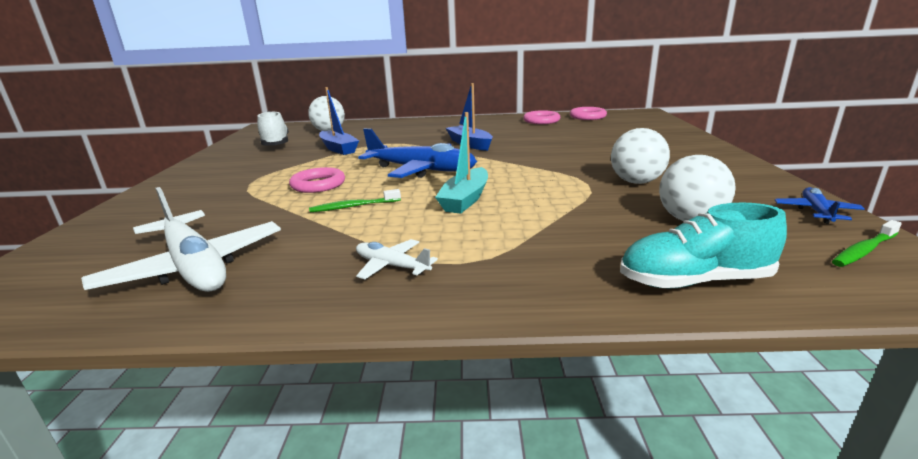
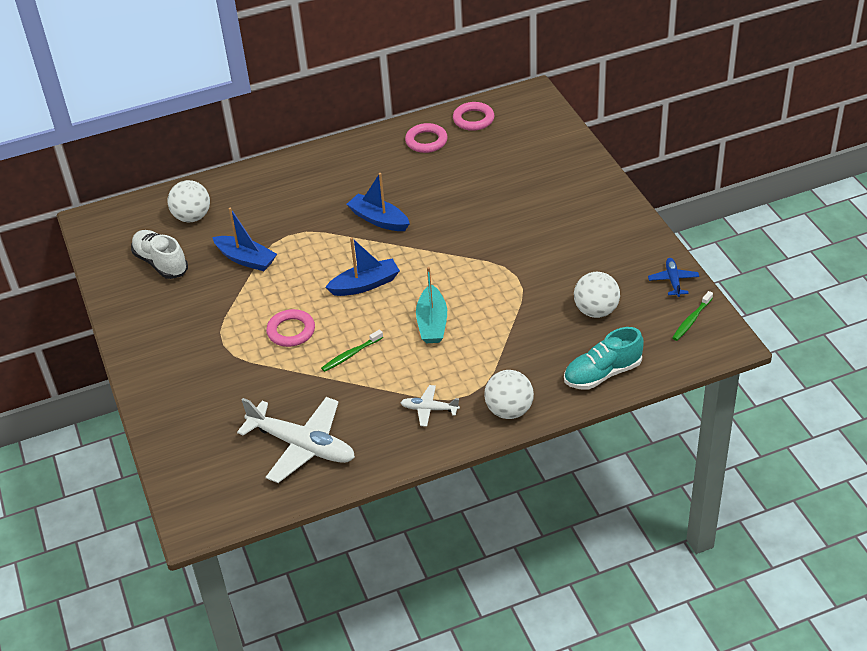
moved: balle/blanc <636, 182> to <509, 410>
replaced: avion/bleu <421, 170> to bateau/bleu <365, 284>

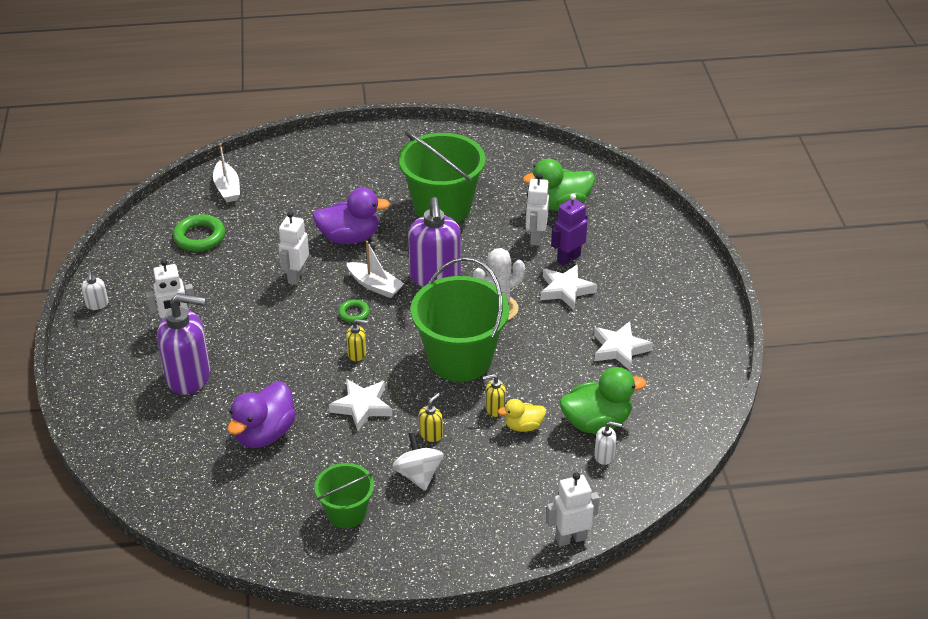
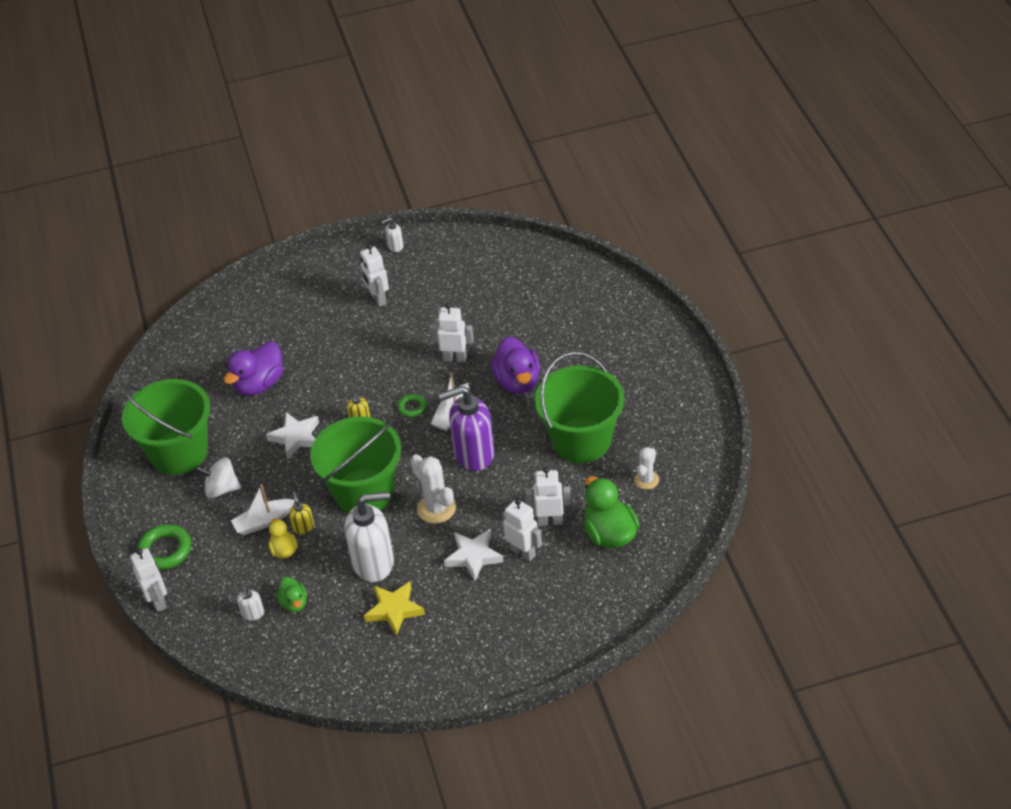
removed: distributeur de savon/violet <189, 377>; distributeur de savon/jaune <431, 434>
added: distributeur de savon/blanc <374, 563>; cactus/blanc <646, 480>
moved: anneau/vert <199, 237> to <165, 550>; bateau/blanc <227, 188> to <263, 522>
recoloured: robot/violet <568, 258> to robot/blanc <523, 552>; étoile/blanc <619, 349> to étoile/jaune <394, 610>
turned: canard/violet <264, 434> = <259, 384> 75 degrees counterclockwise; toupie/blanc <418, 475> = <221, 489> 150 degrees counterclockwise
resized: seau/vert <346, 512> = <179, 452> x1.82; canard/vert <596, 422> = <294, 603> x0.56

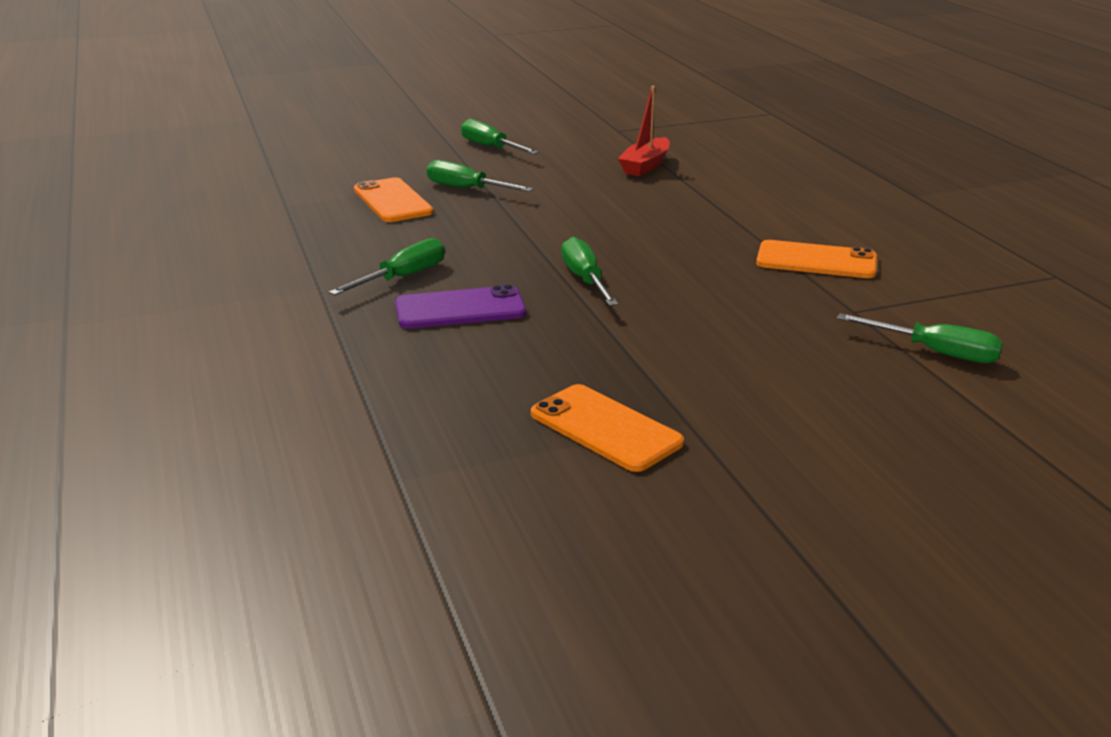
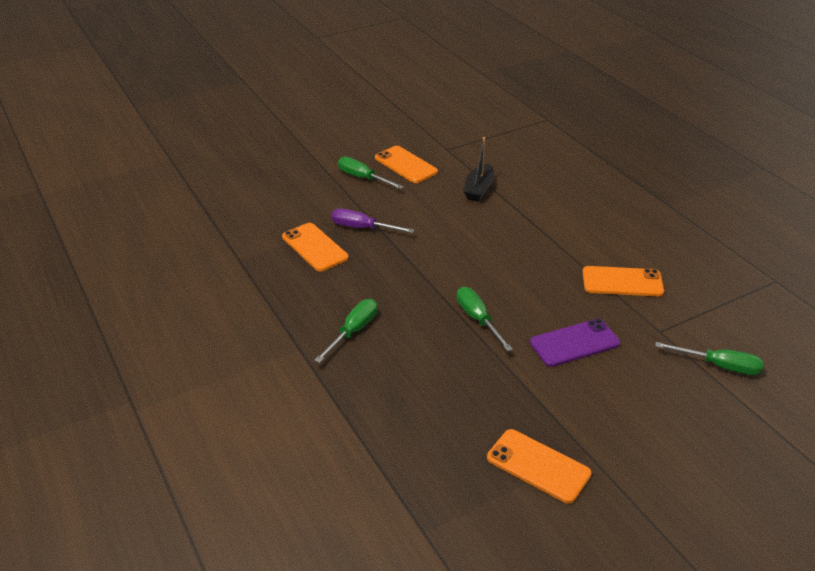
added: téléphone/orange <406, 165>
moved: téléphone/violet <460, 309> to <574, 343>
recoloured: tournevis/vert <467, 189> to tournevis/violet <362, 228>; bateau/rouge <645, 166> to bateau/noir <479, 189>

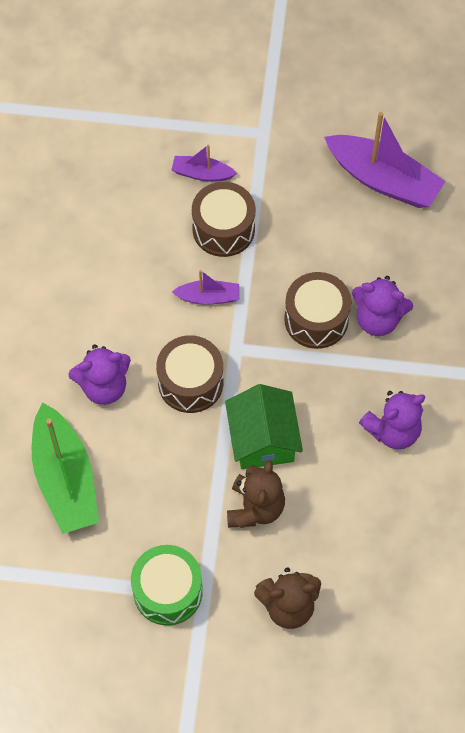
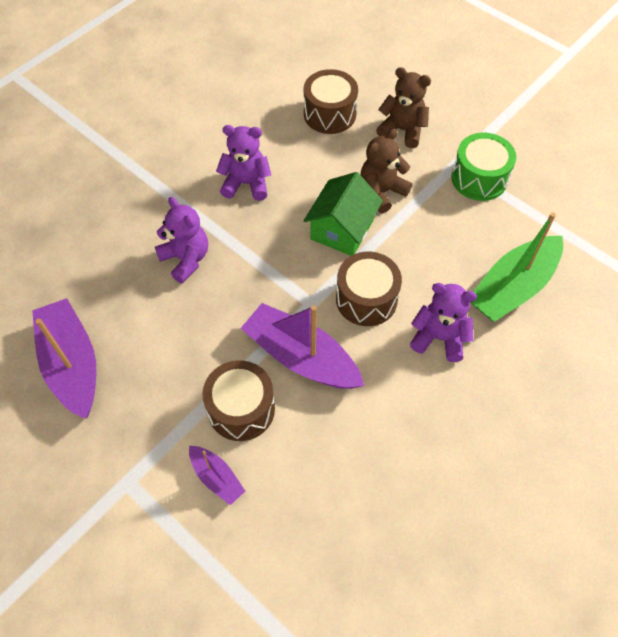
moved: tambour/marron <316, 319> to <329, 114>
turned: bateau/vert <65, 479> = <512, 287> 150 degrees counterclockwise
resized: bateau/violet <208, 297> = <301, 357> x1.97

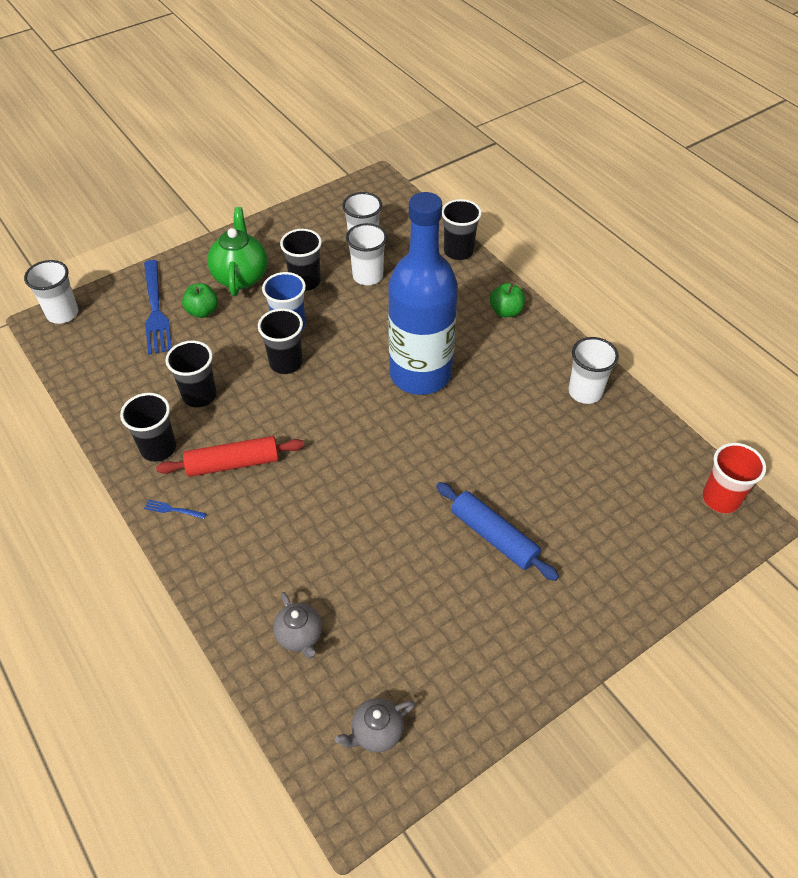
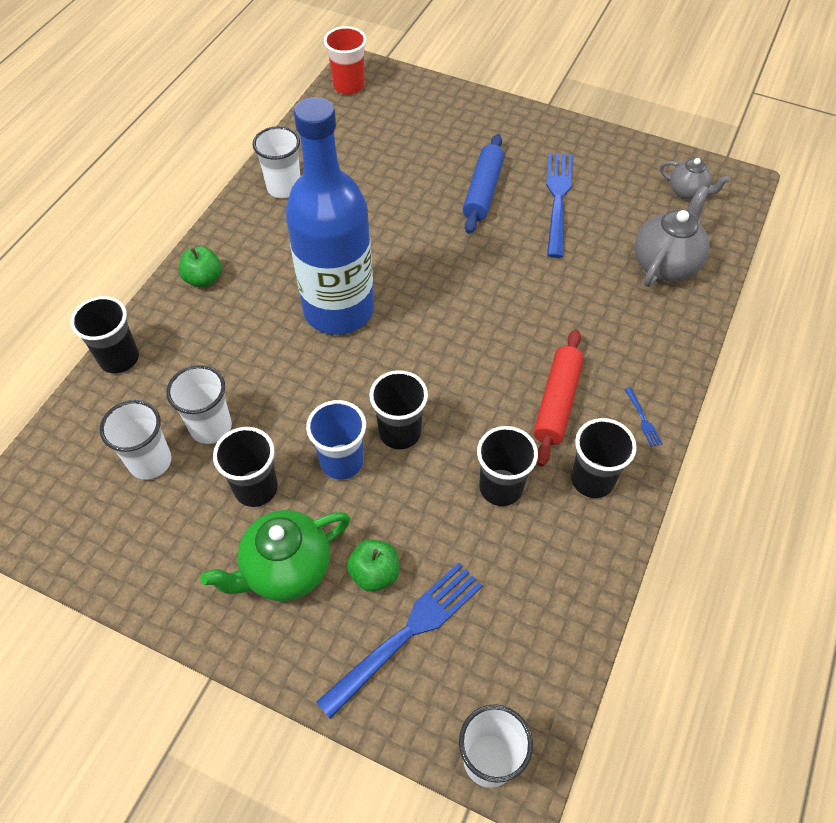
added: fourchette/bleu <557, 199>
turned: rouleau à pâtisserie/rouge <233, 463> = <557, 402> 60 degrees clockwise
resized: théière/gris <300, 636> = <665, 264> x1.66

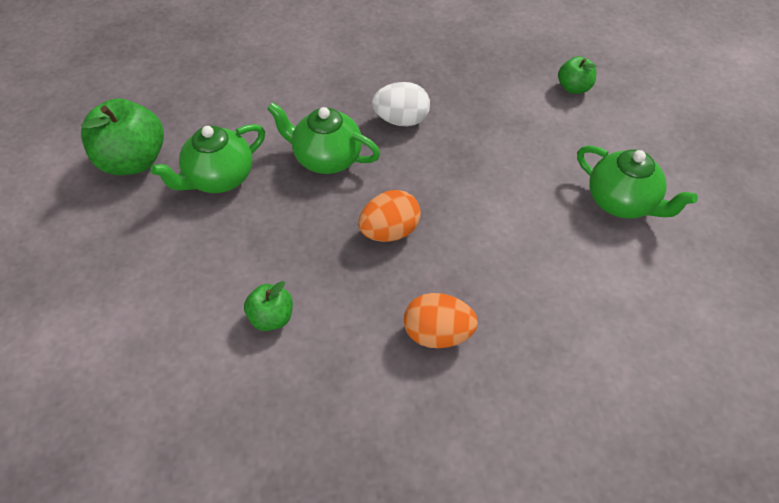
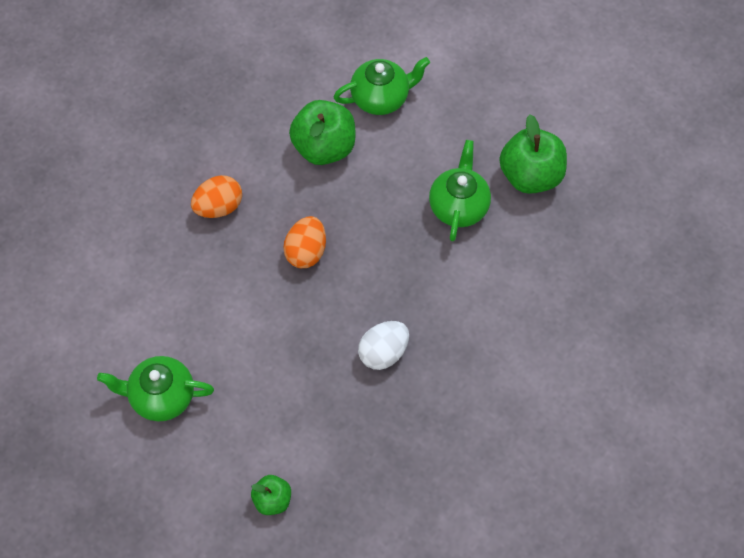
moved: théière/vert <326, 158> to <381, 98>
resized: pomme/vert <271, 318> = <324, 147> x1.87

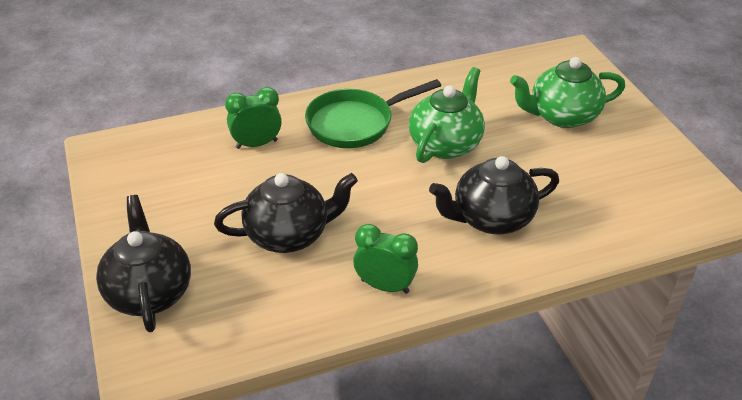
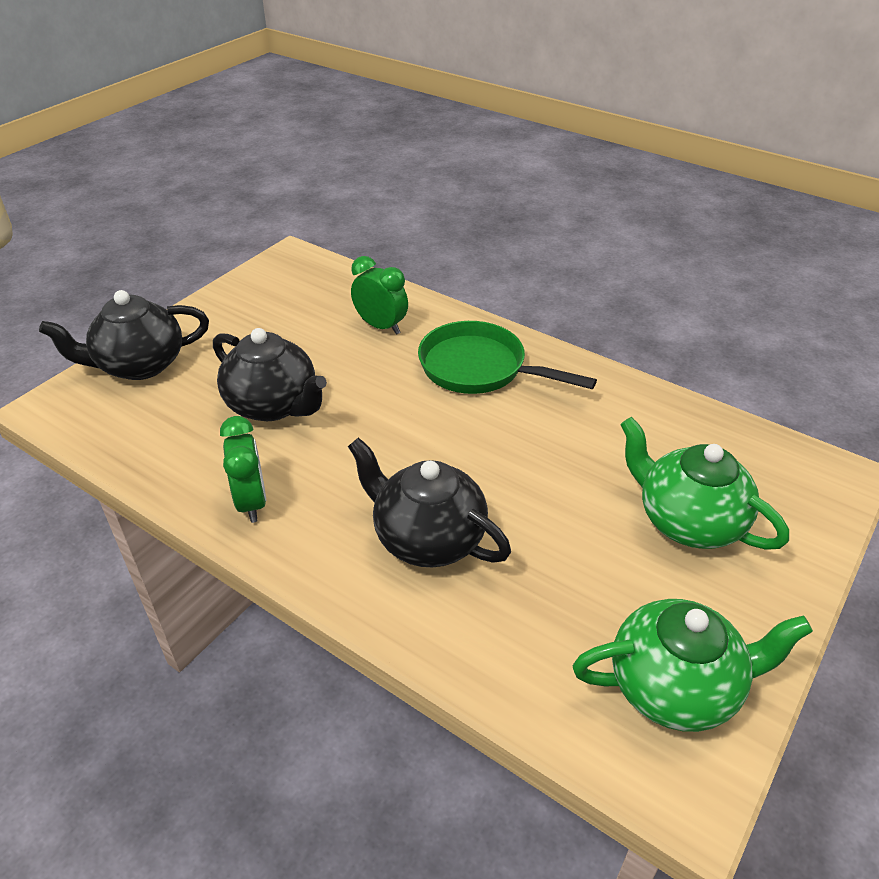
moved: théière/vert <445, 144> to <675, 687>
turned: théière/noir <149, 292> = <140, 365> 150 degrees counterclockwise

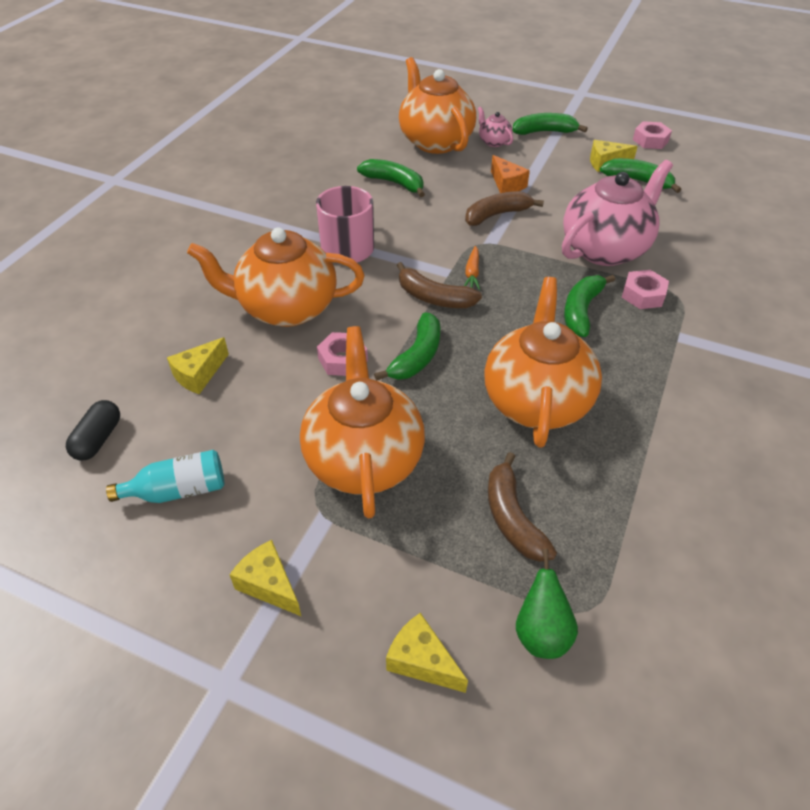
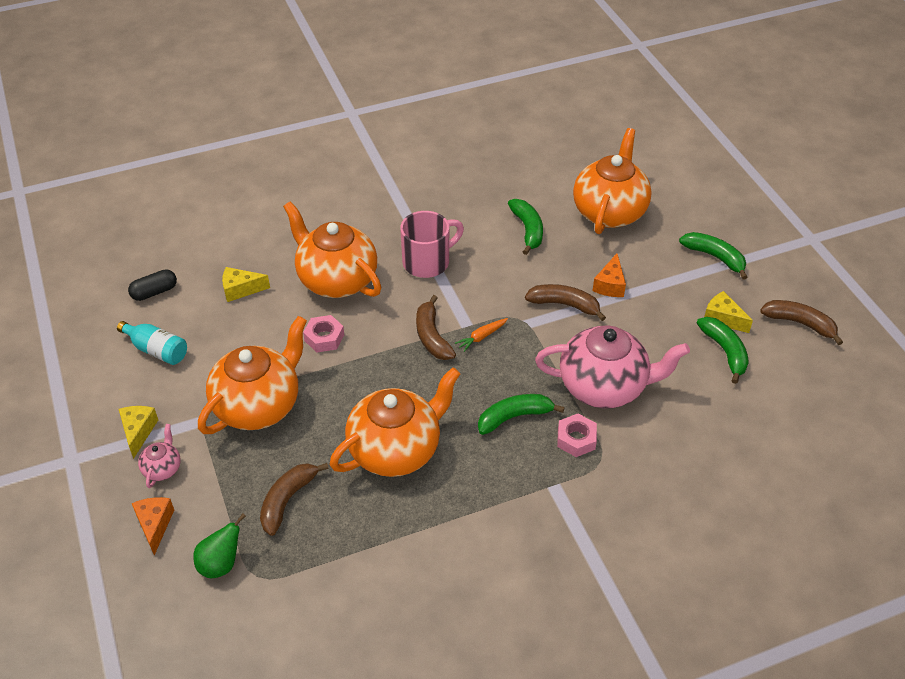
removed: banane/vert <417, 356>
moved: théière/rose <493, 142> to <162, 468>
replaced: écrou/rose <650, 140> to banane/marron <800, 323>
recoloured: fromage/jaune <421, 661> to fromage/orange <155, 525>

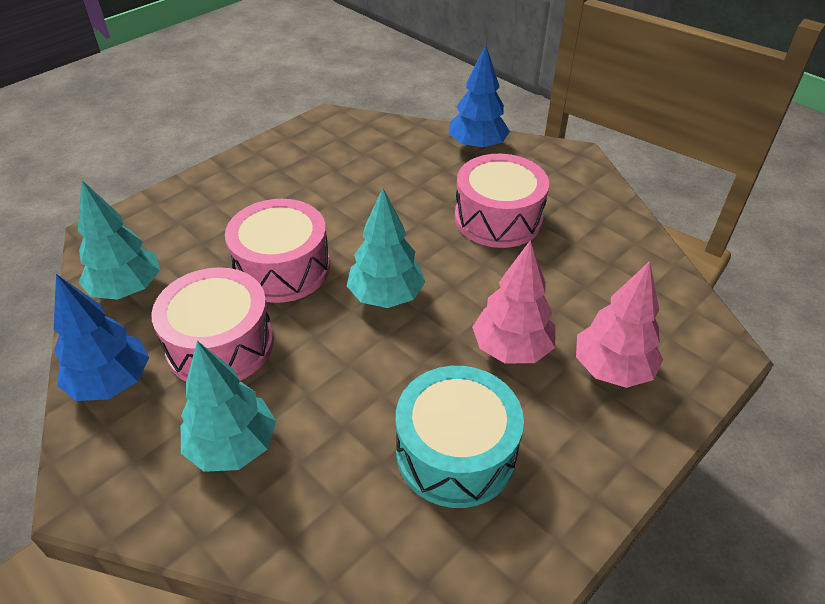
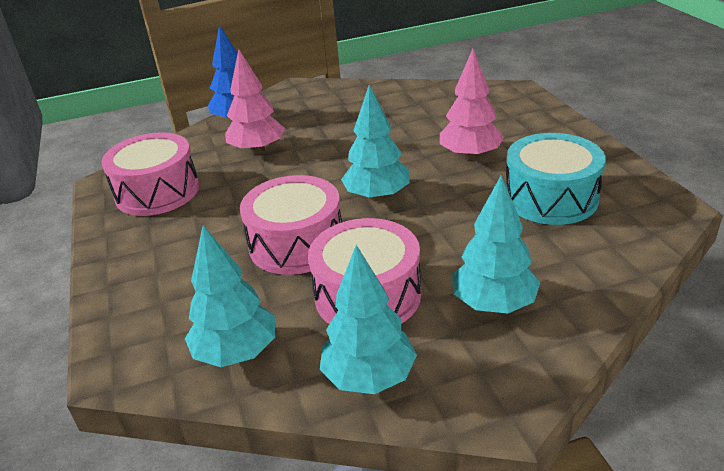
moved: tambour/rose <498, 218> to <157, 192>; arbre/rose <612, 369> to <257, 150>
recoloured: arbre/bleu <111, 382> to arbre/turquoise <369, 377>

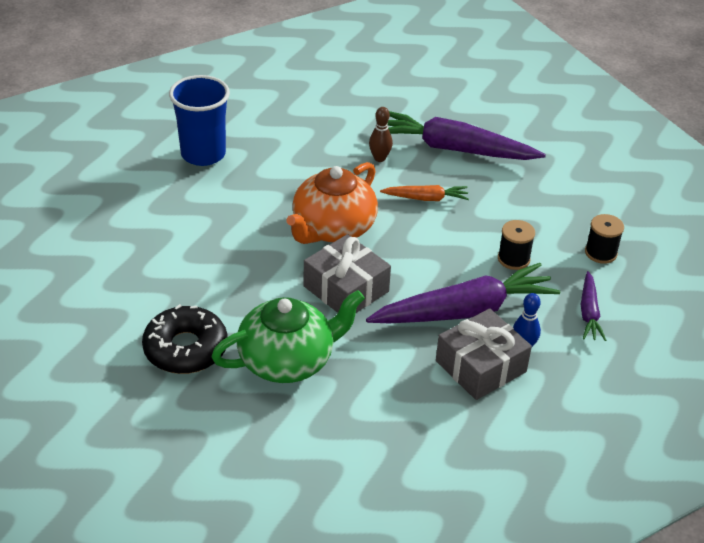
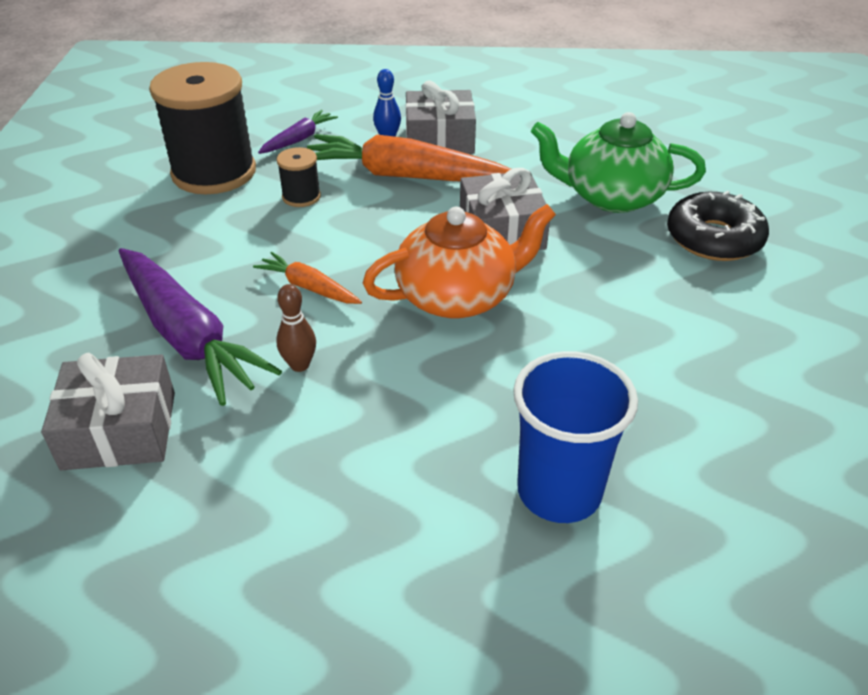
added: cadeau/gris <119, 430>
recoloured: carotte/violet <465, 310> to carotte/orange <404, 176>
resized: bobine/noir <600, 253> = <214, 172> x2.25

